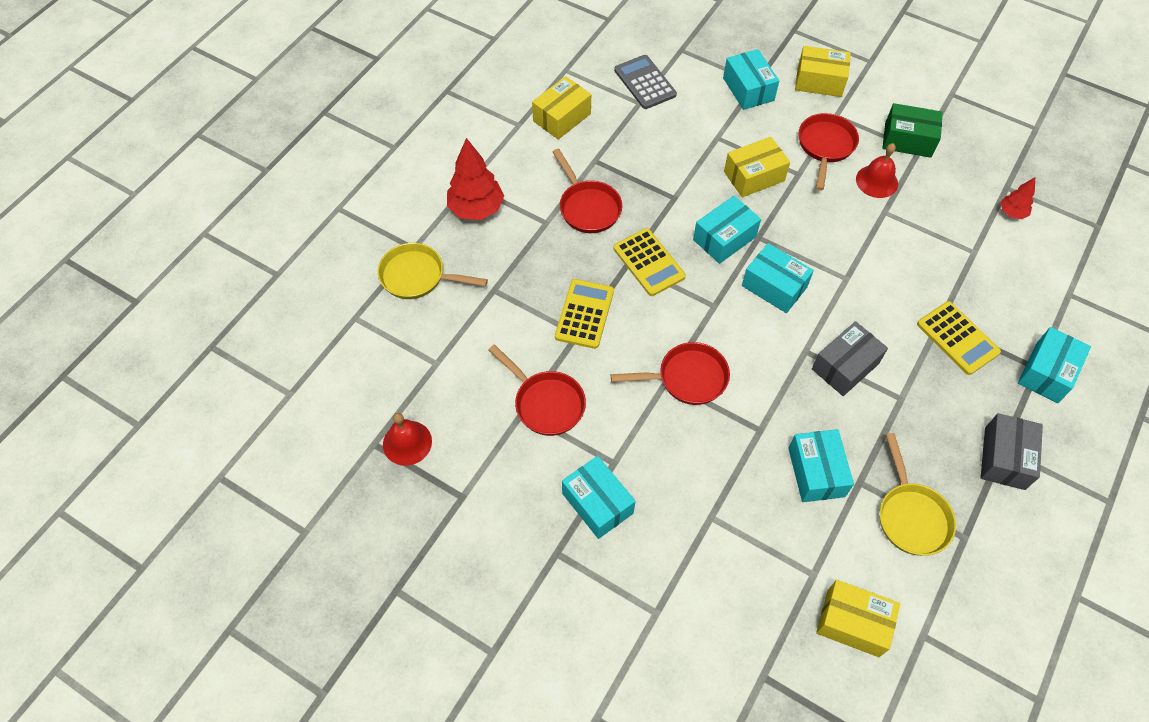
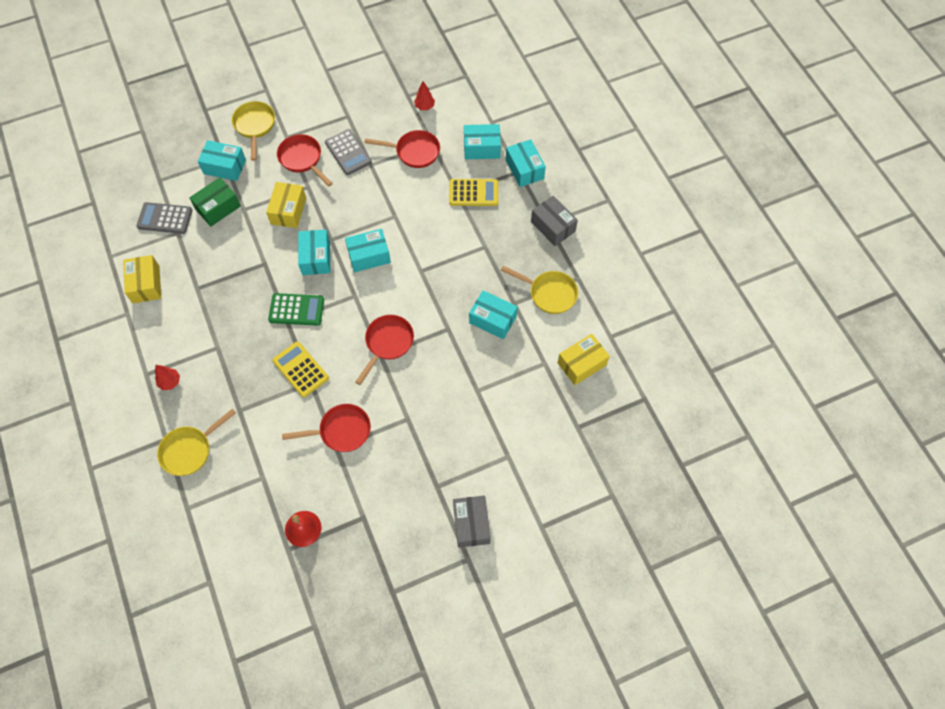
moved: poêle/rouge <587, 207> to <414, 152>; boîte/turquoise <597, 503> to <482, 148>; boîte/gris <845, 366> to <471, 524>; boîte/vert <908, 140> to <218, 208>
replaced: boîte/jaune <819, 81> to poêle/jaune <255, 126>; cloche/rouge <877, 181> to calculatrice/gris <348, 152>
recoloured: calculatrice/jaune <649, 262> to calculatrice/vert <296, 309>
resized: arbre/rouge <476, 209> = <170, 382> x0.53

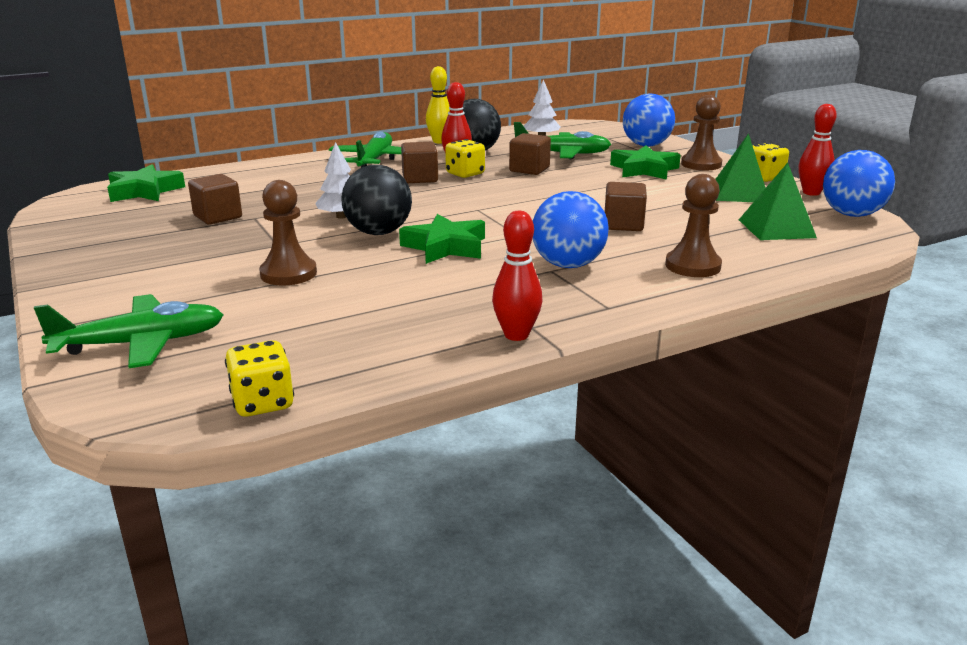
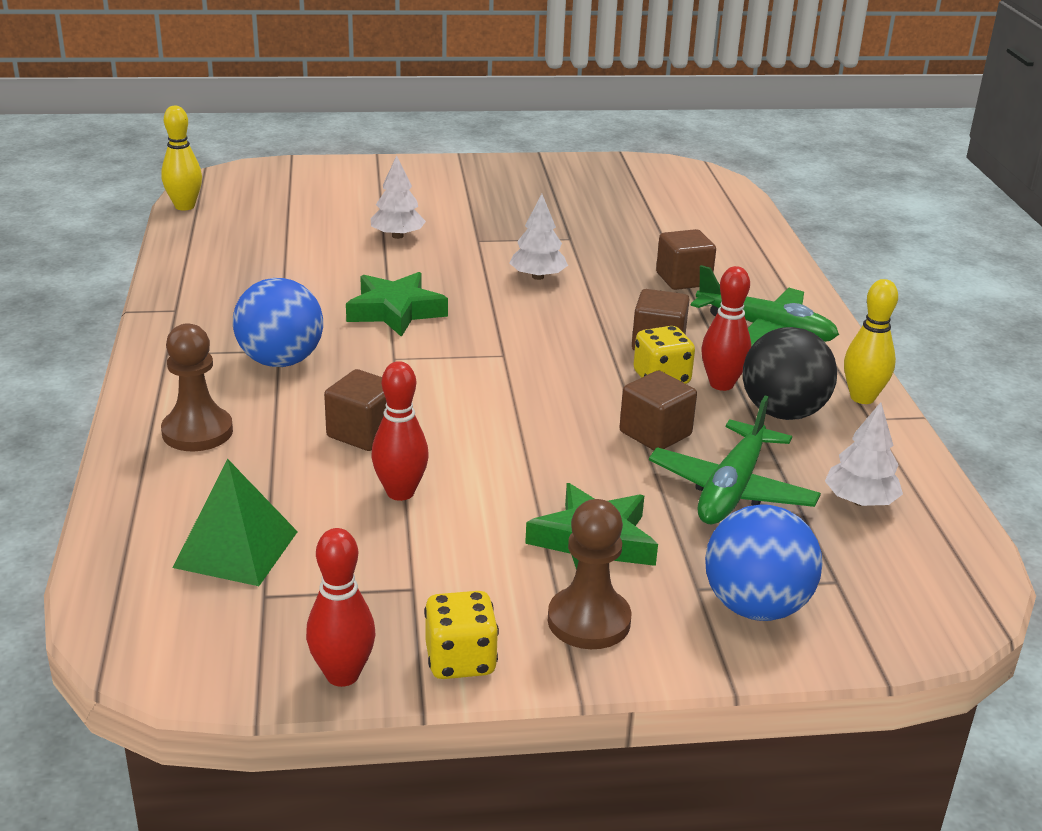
removed: avion/vert <141, 343>; étoile/vert <144, 191>; balle/noir <378, 233>; pyramide/vert <740, 193>; balle/bleu <851, 215>
moved: cube/marron <218, 217> to <683, 279>; quille/rouge <516, 335> to <400, 492>
replaced: dé/jaune <263, 403> to quille/jaune <184, 206>; pion/marron <288, 274> to arbre/blanc <397, 236>

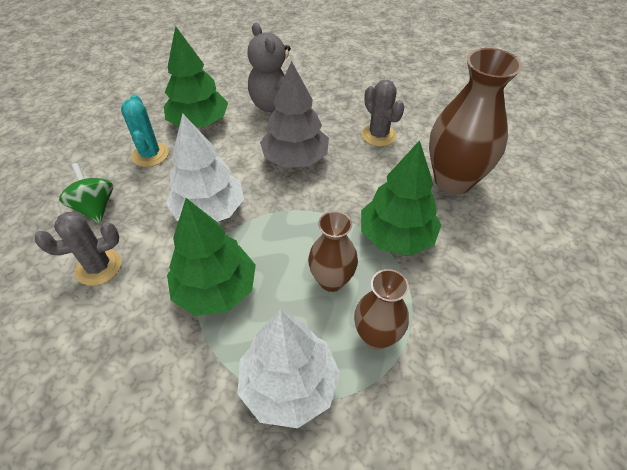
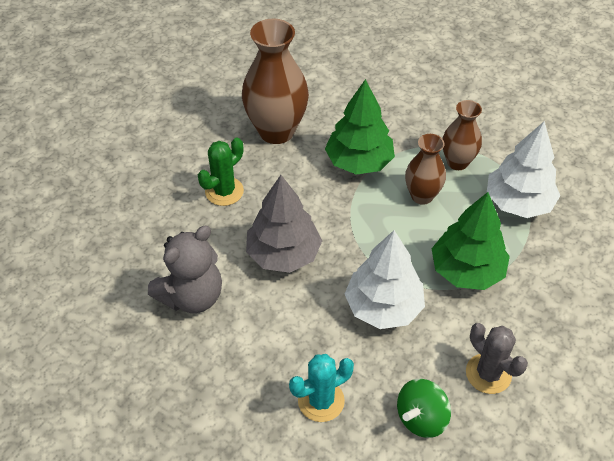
removed: arbre/vert <199, 123>
recoloured: cactus/gris <378, 135> to cactus/vert <224, 191>

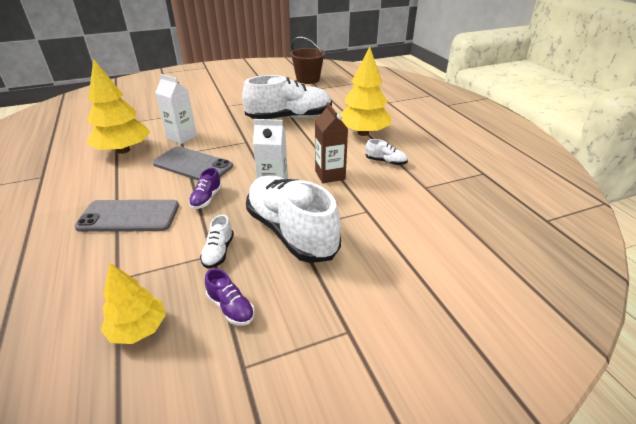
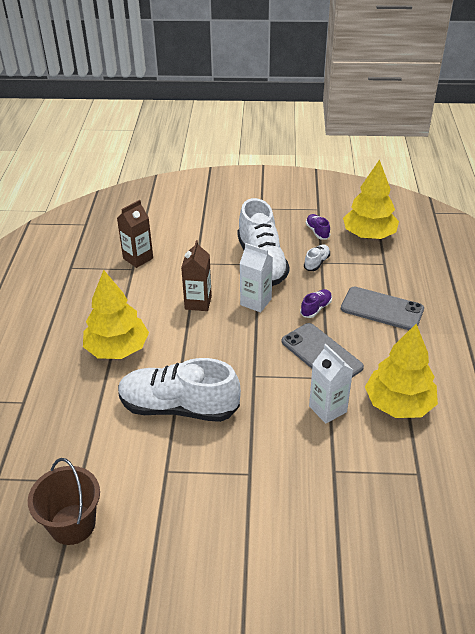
removed: chaussure/blanc <385, 162>
added: brique de lait/marron <138, 258>
resized: arbre/jaune <138, 329> = <369, 235> x1.66

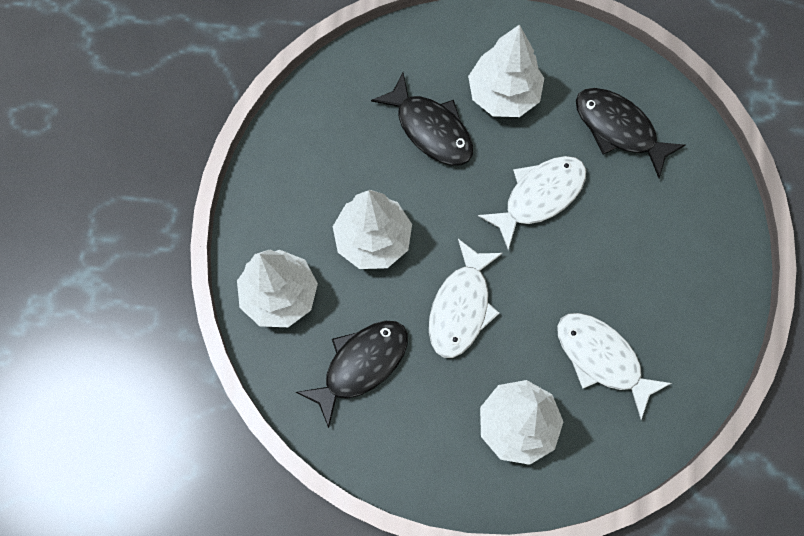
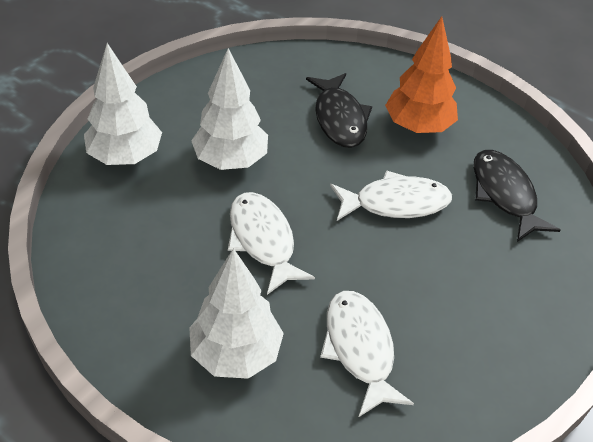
removed: poisson/noir <361, 365>
recoloured: arbre/blanc <503, 94> to arbre/orange <418, 126>
turned: poisson/blanc <461, 307> = <263, 240> 105 degrees clockwise

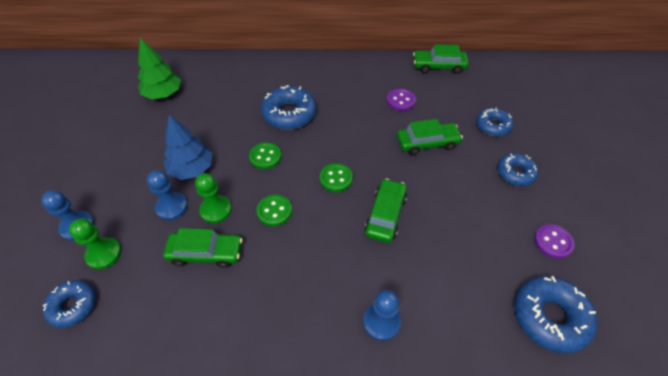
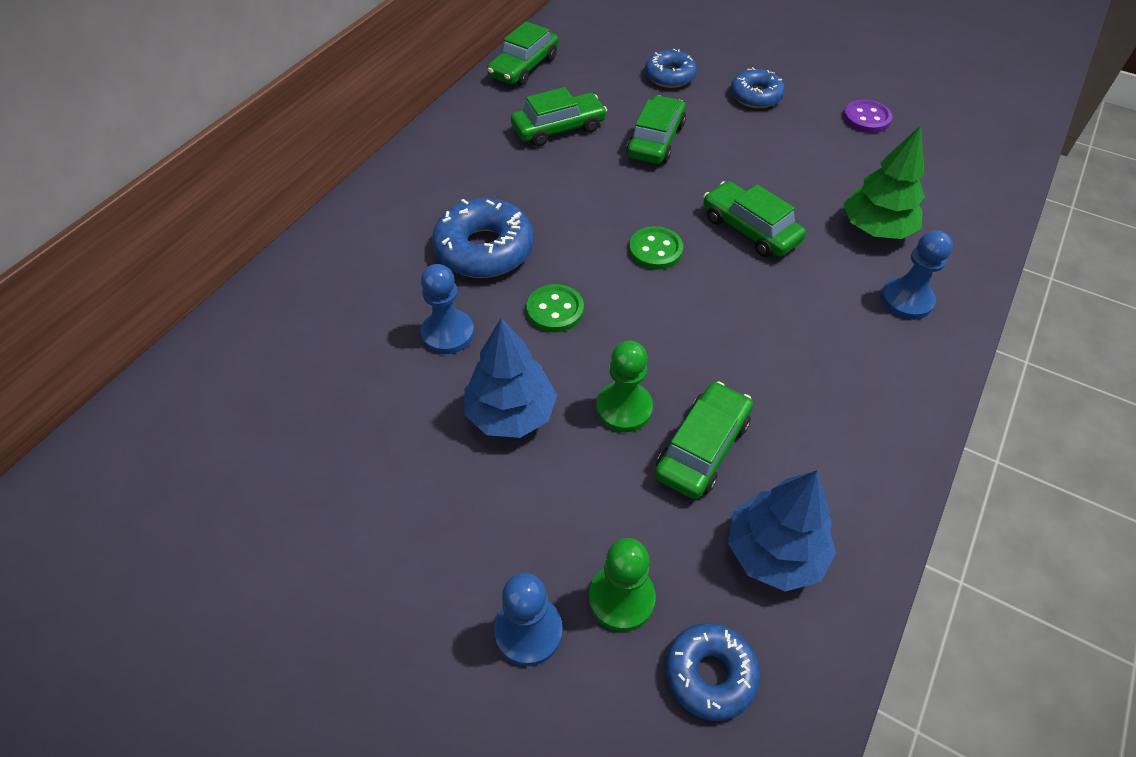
removed: bouton/vert <274, 211>; beignet/bleu <550, 317>
added: arbre/bleu <774, 552>
moved: arbre/vert <163, 94> to <876, 229>; pion/bleu <172, 207> to <448, 333>
replaced: bouton/violet <400, 101> to voiture/vert <558, 128>

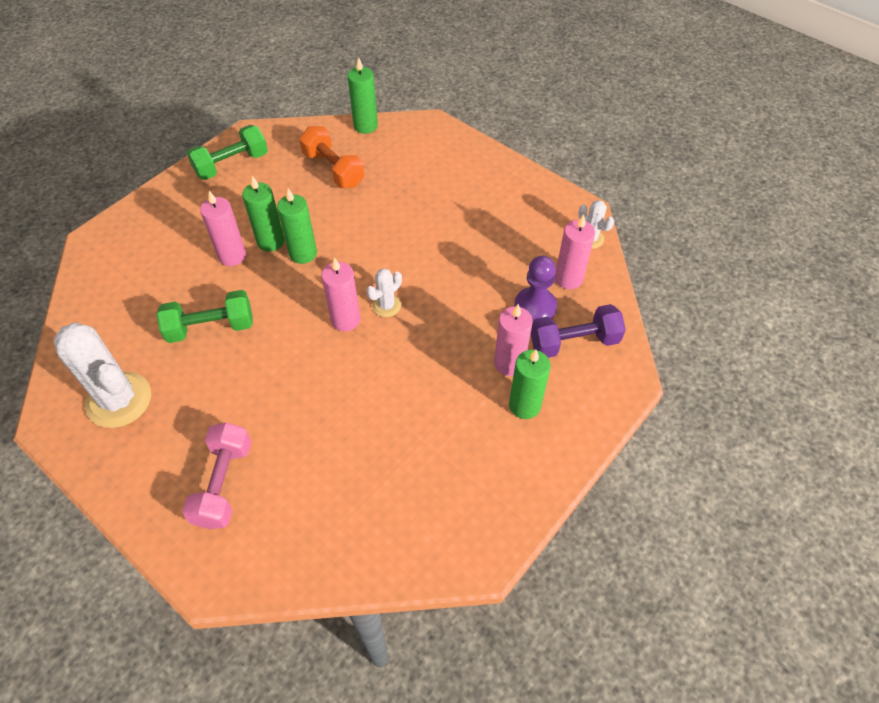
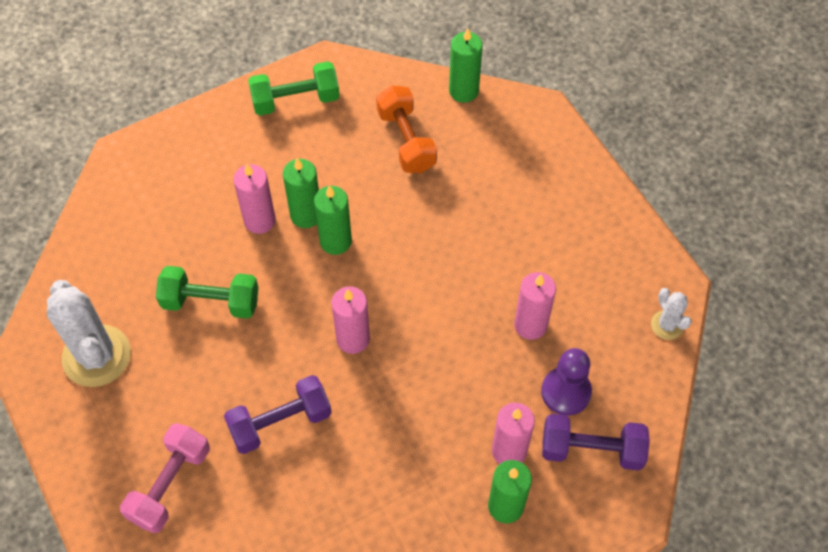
removed: cactus/blanc <386, 306>
added: haltère/violet <280, 422>
moved: bougie/rose <568, 278> to <530, 325>

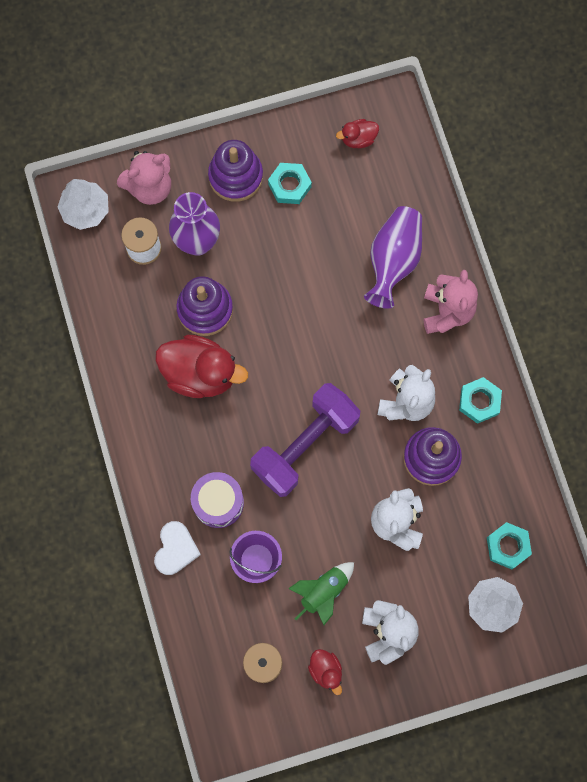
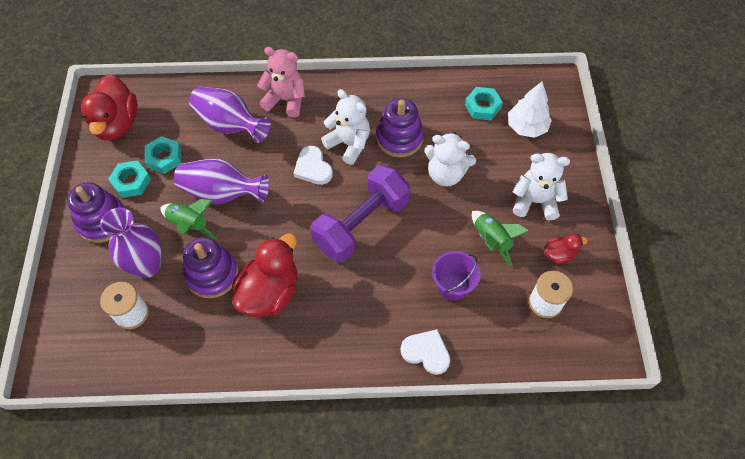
removed: arbre/blanc <85, 210>; ours en peluche/rose <150, 187>; tambour/violet <218, 502>
added: fusée/vert <190, 225>; vase/violet <222, 193>; cœur/blanc <313, 168>
moved: écrou/turquoise <479, 401> to <164, 158>
turned: haltère/violet <305, 445> = <361, 224> 75 degrees clockwise
resized: canard/rouge <358, 139> = <117, 124> x2.04

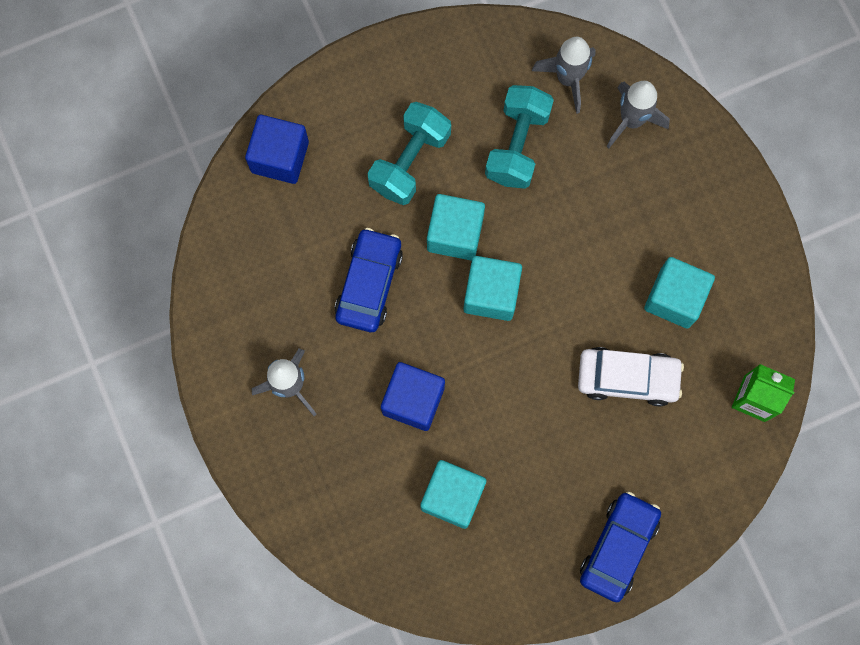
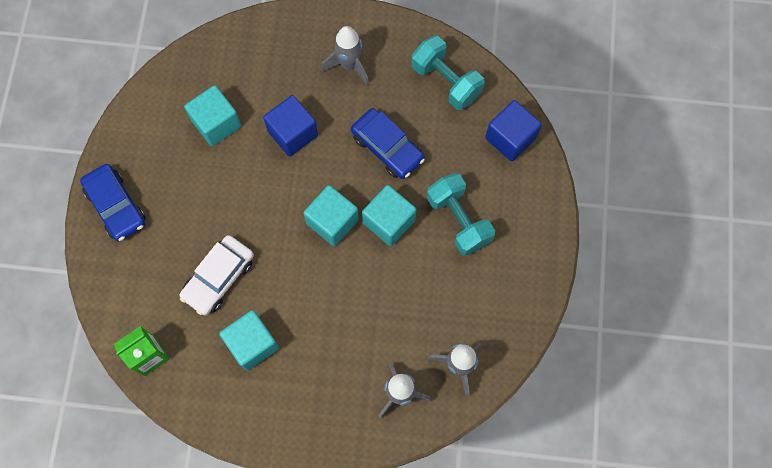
moved: haltère/turquoise <517, 145> to <446, 81>

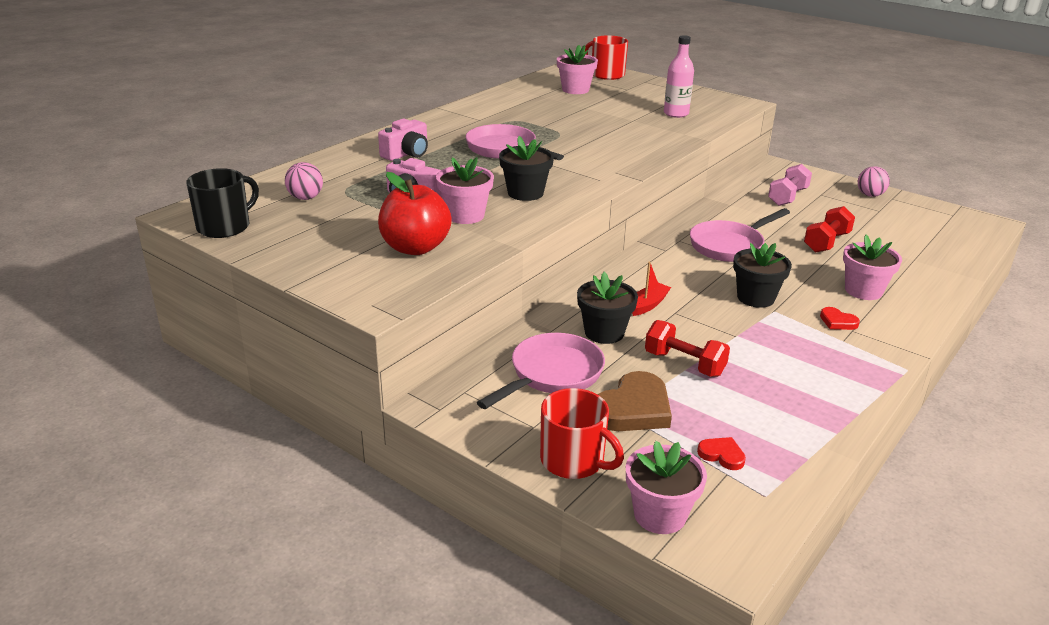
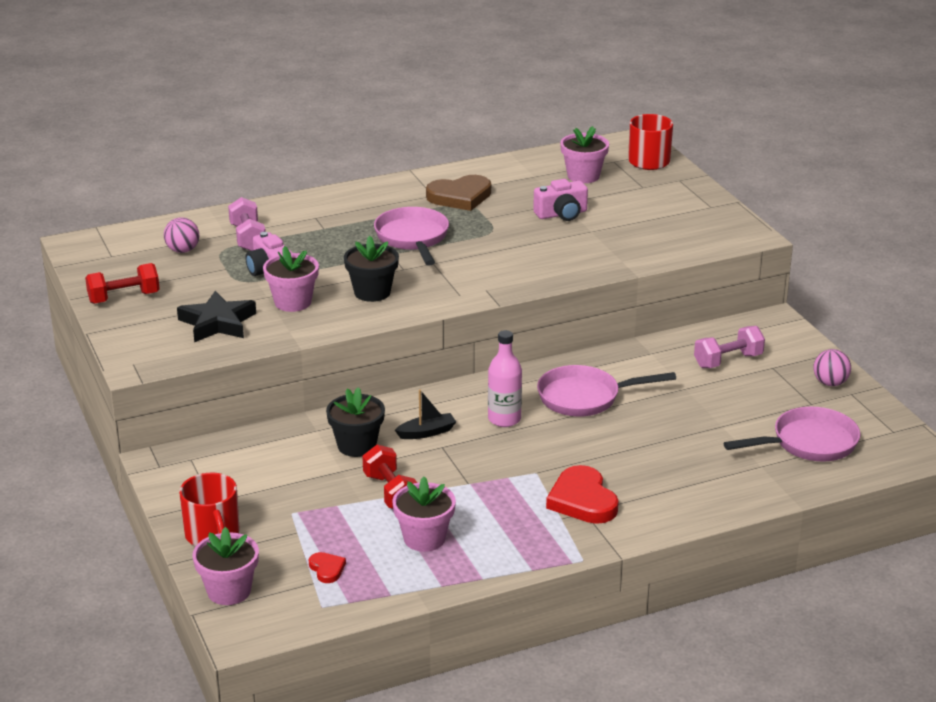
removed: tasse/noir <225, 227>; pot de fleurs/noir <755, 298>
added: haltère/rose <248, 238>
moved: appareil photo/rose <406, 154> to <561, 214>; poêle/rose <552, 375> to <808, 443>; cœur/marron <633, 409> to <460, 197>; bouteille/rose <676, 114> to <504, 419>; haltère/rouge <826, 242> to <124, 298>; pot de fleurs/rose <863, 291> to <424, 538>
replaced: pomme/rouge <415, 248> to étoile/noir <217, 323>
recoloured: bateau/rouge <648, 305> to bateau/noir <426, 432>
resized: cœur/rouge <837, 321> = <582, 500> x2.01

